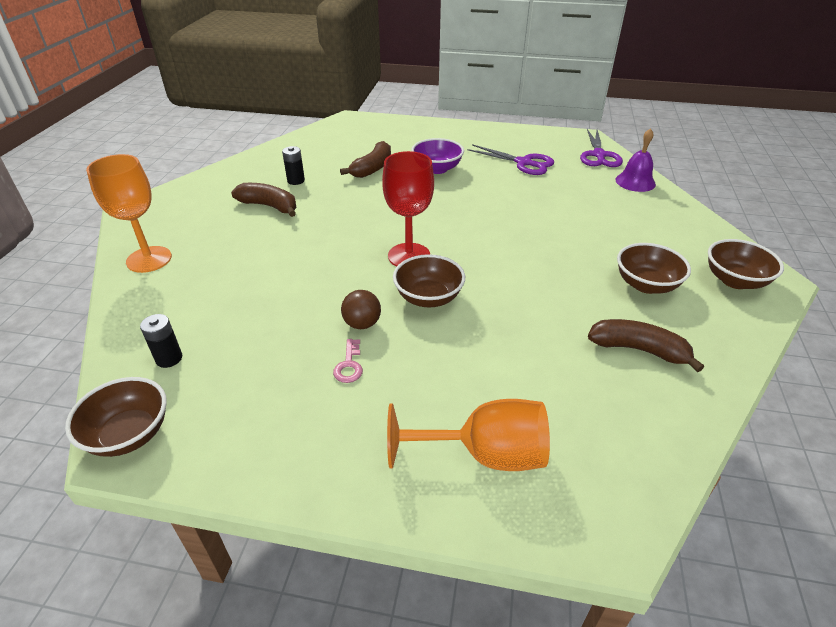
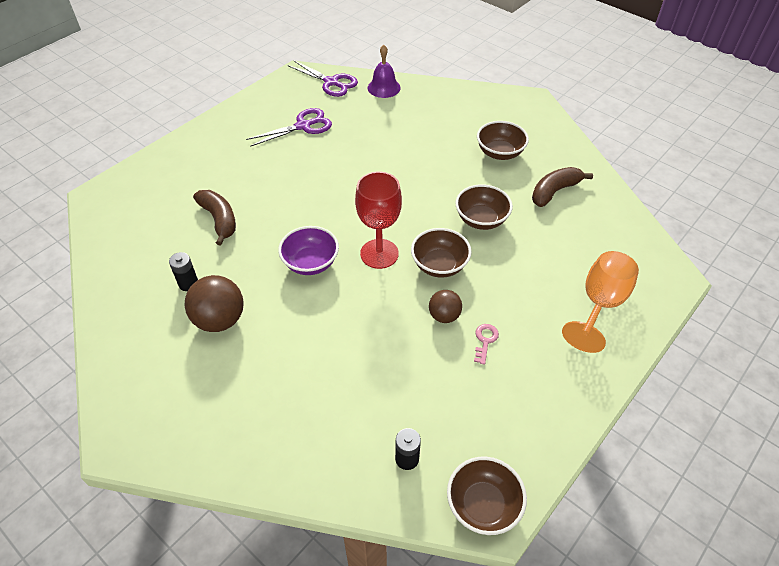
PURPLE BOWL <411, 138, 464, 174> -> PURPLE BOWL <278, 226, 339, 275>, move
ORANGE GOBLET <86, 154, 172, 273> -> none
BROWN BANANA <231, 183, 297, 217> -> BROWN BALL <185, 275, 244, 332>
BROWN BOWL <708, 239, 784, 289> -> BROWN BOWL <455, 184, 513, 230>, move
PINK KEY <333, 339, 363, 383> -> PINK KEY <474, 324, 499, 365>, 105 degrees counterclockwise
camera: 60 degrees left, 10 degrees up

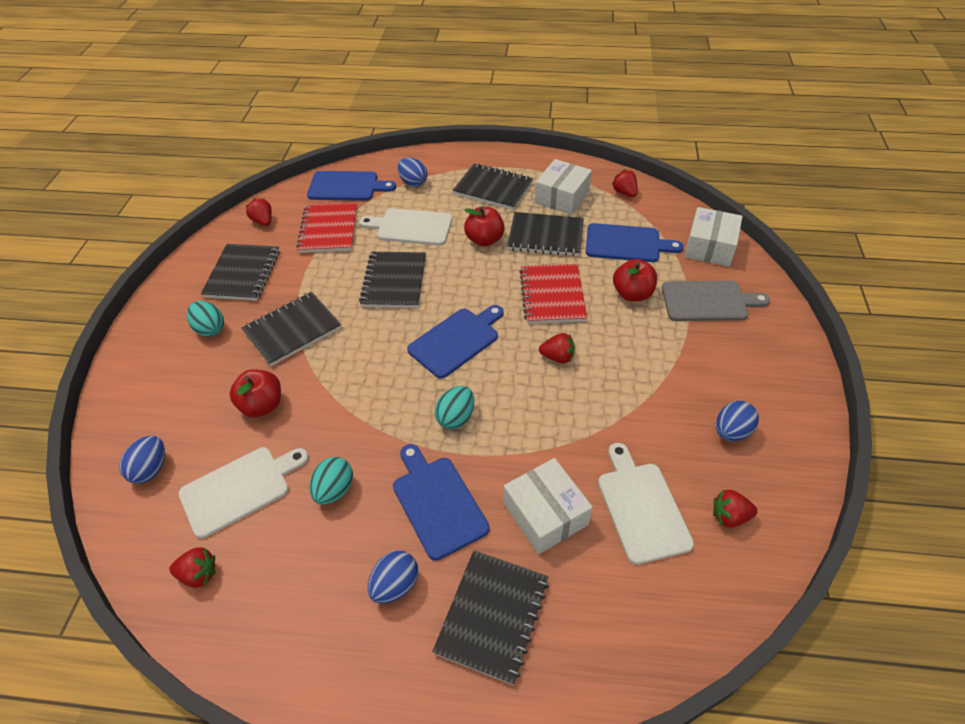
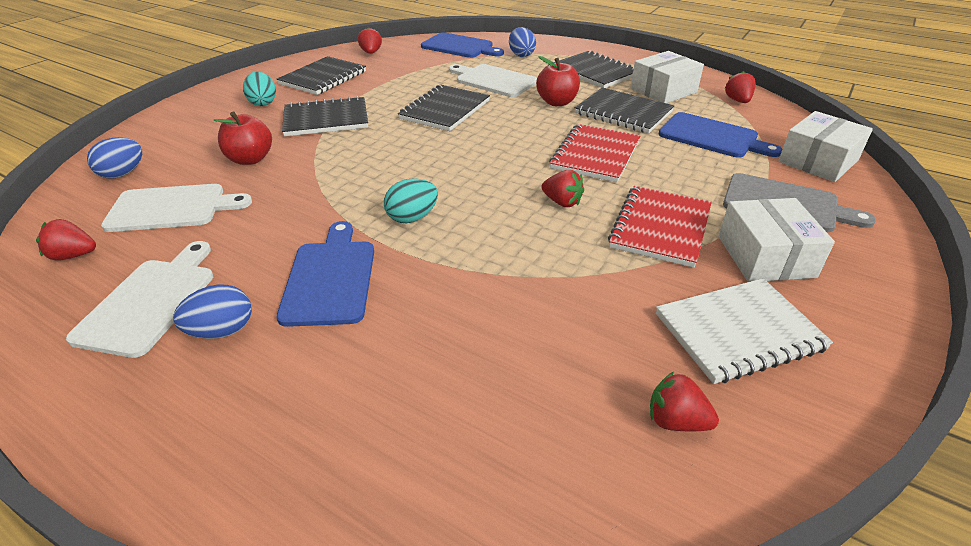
RED NOTEBOOK <296, 202, 357, 253> -> RED NOTEBOOK <608, 186, 712, 268>, move
RED APPLE <613, 259, 657, 301> -> none
BLUE CUTTING BOARD <407, 305, 504, 379> -> none
BLUE EGG <716, 401, 759, 441> -> WHITE NOTEBOOK <656, 278, 833, 384>
WHITE CUTTING BOARD <598, 443, 694, 565> -> WHITE CUTTING BOARD <66, 241, 213, 358>, move
TURQUOISE EGG <310, 457, 353, 505> -> none
WHITE BOX <504, 458, 593, 554> -> WHITE BOX <718, 198, 835, 282>, move
RED STRAWBERRY <169, 547, 215, 588> -> RED STRAWBERRY <36, 219, 96, 261>, 150 degrees clockwise
BLACK NOTEBOOK <432, 550, 549, 685> -> none
camera: 25 degrees right, 10 degrees down

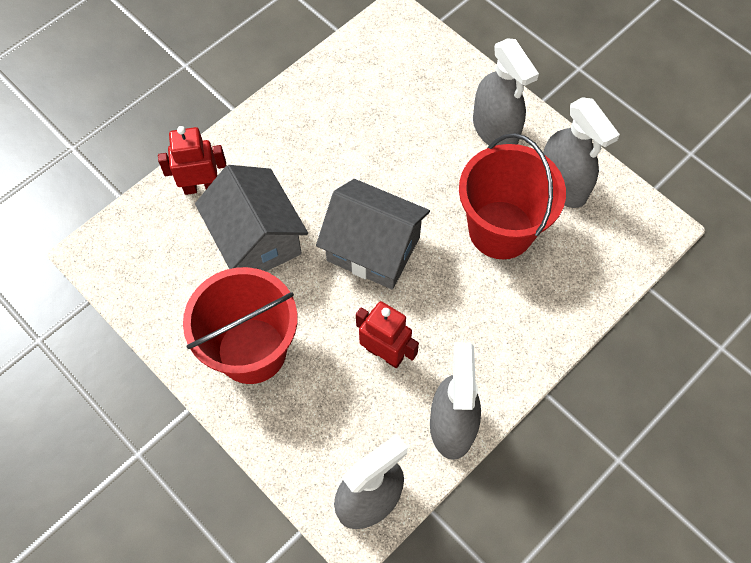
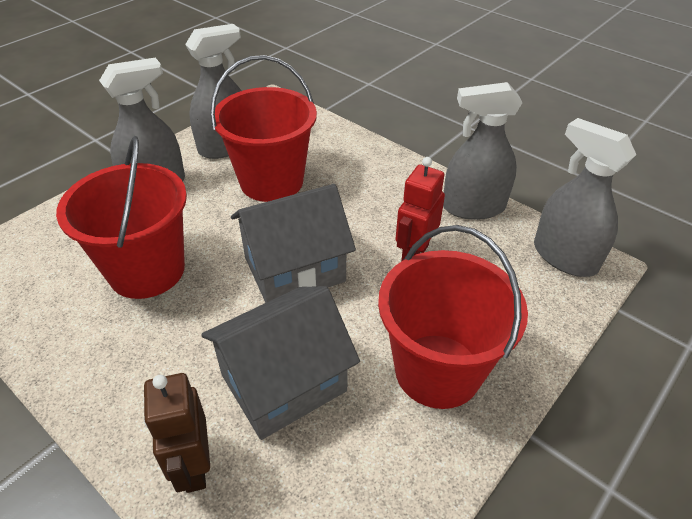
RED ROBOT <158, 126, 226, 195> -> BROWN ROBOT <143, 373, 210, 493>
GREY HOUSE <316, 179, 430, 290> -> GREY HOUSE <231, 184, 356, 303>, 45 degrees clockwise
none -> RED BUCKET <56, 136, 187, 299>
camera: 95 degrees left, 20 degrees down

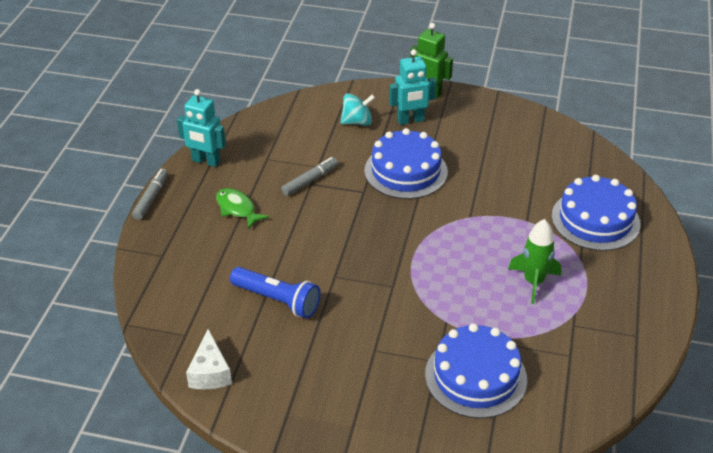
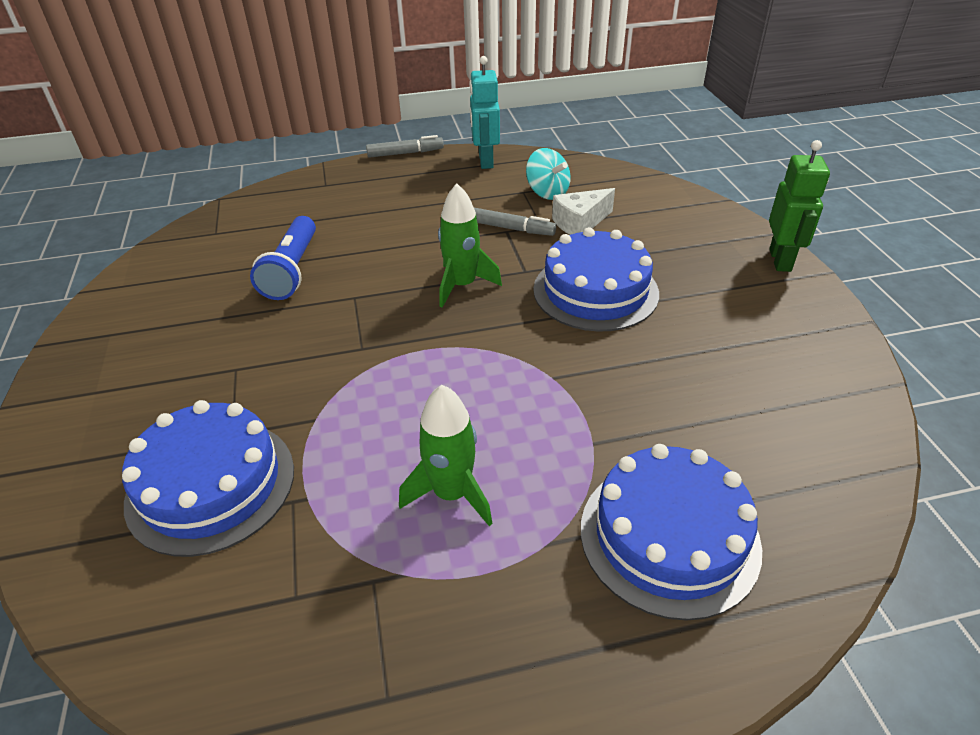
TURQUOISE ROBOT <389, 49, 436, 125> -> none
TURQUOISE SPINNING TOP <340, 93, 375, 126> -> TURQUOISE SPINNING TOP <526, 148, 571, 200>, move
GREEN FISH <216, 188, 269, 229> -> none
WHITE CHEESE <186, 329, 232, 389> -> WHITE CHEESE <552, 188, 615, 235>, move
none -> GREEN ROCKET <438, 183, 502, 308>
camera: 65 degrees right, 0 degrees up

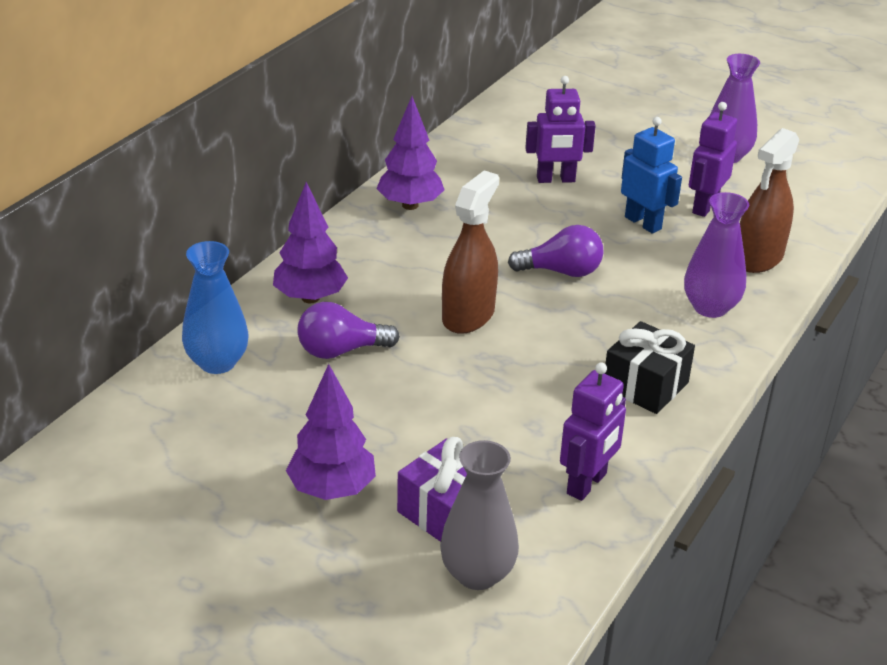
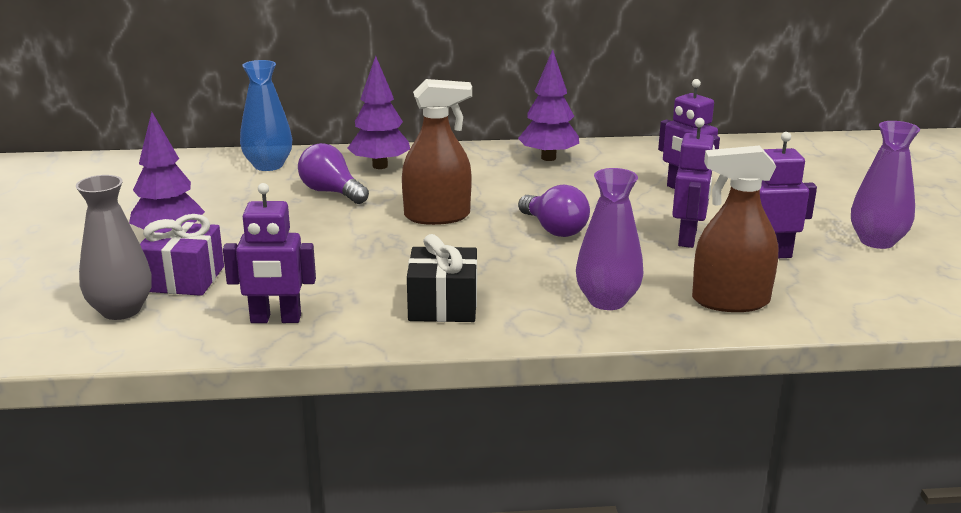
BLUE ROBOT <621, 117, 682, 233> -> PURPLE ROBOT <672, 118, 715, 248>
camera: 55 degrees right, 10 degrees down

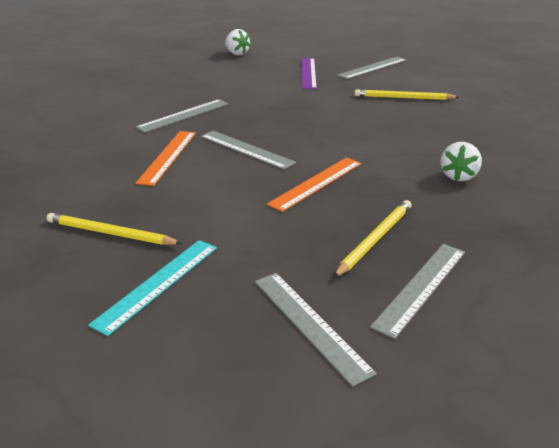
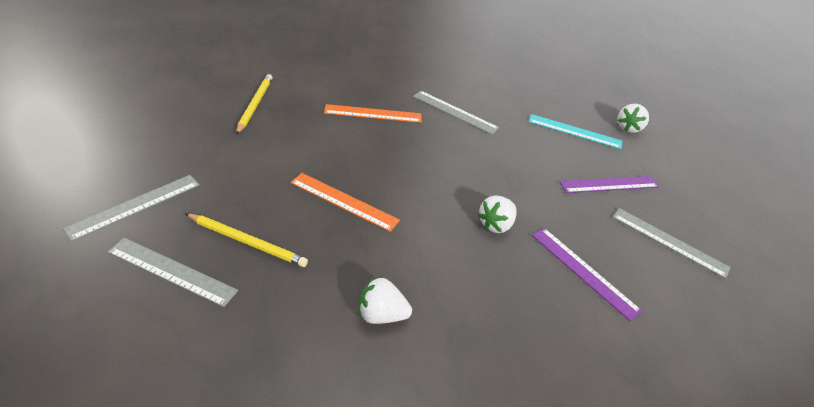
YELLOW PENCIL <355, 89, 459, 100> -> PURPLE RULER <532, 228, 642, 321>
GREY RULER <201, 131, 296, 170> -> none
TURQUOISE RULER <88, 240, 217, 336> -> TURQUOISE RULER <529, 114, 622, 149>, move
none -> WHITE STRAWBERRY <478, 195, 516, 233>
camera: 70 degrees right, 10 degrees up

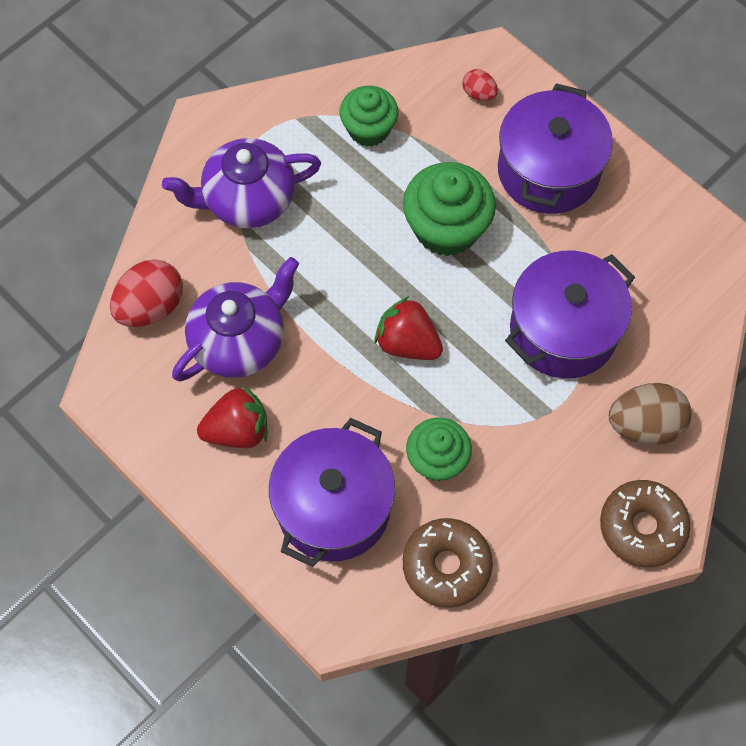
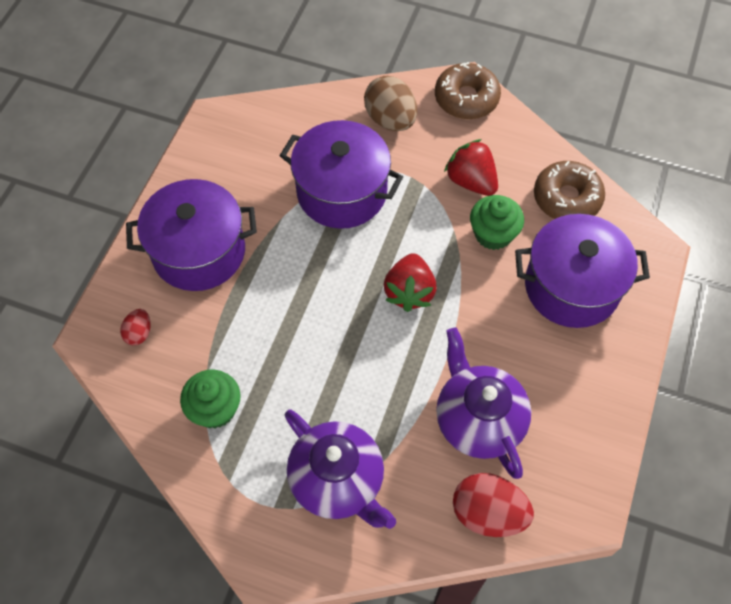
GREEN CUPCAKE <403, 162, 496, 256> -> none
PURPLE TEAPOT <172, 257, 299, 382> -> PURPLE TEAPOT <436, 327, 531, 479>, 45 degrees clockwise
RED STRAWBERRY <197, 386, 268, 448> -> RED STRAWBERRY <444, 139, 498, 196>, move
camera: 115 degrees left, 5 degrees down

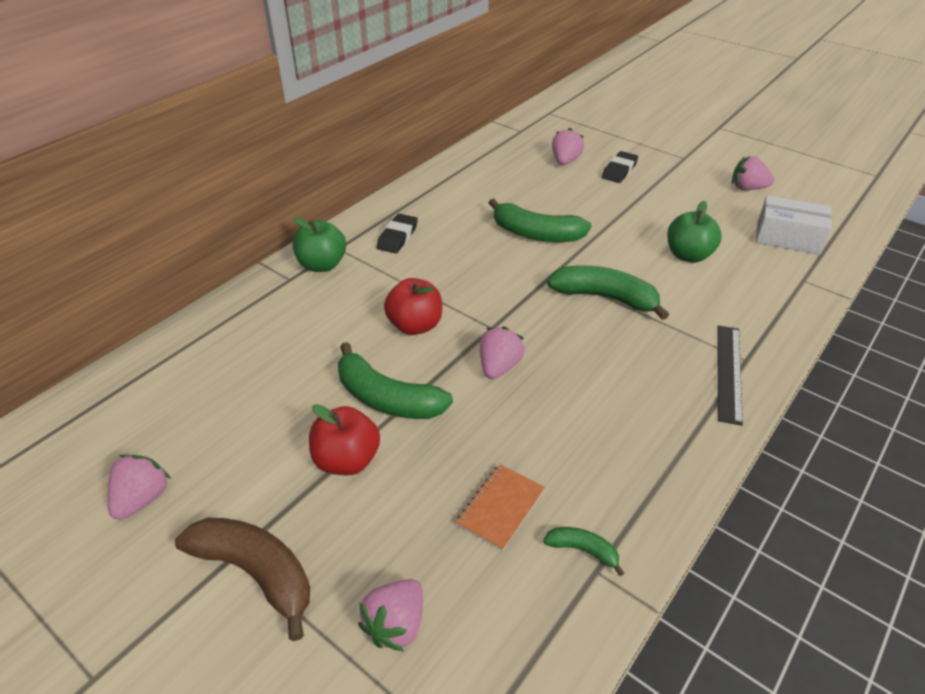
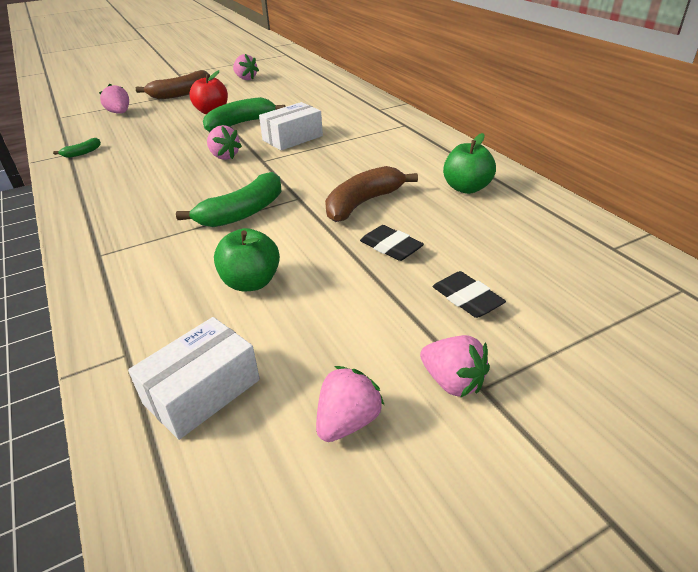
PINK STRAWBERRY <552, 128, 584, 165> -> PINK STRAWBERRY <420, 335, 490, 398>, move
GREEN BANANA <489, 198, 592, 242> -> BROWN BANANA <325, 166, 418, 222>
BLACK ERASER <377, 214, 418, 254> -> BLACK ERASER <360, 225, 424, 261>, move
GREEN APPLE <293, 217, 346, 272> -> GREEN APPLE <443, 133, 496, 194>, move
RED APPLE <384, 278, 442, 335> -> WHITE BOX <259, 102, 323, 151>
BLACK RULER <717, 325, 743, 426> -> none
ORANGE NOTEBOOK <456, 464, 545, 551> -> none
camera: 115 degrees right, 5 degrees down

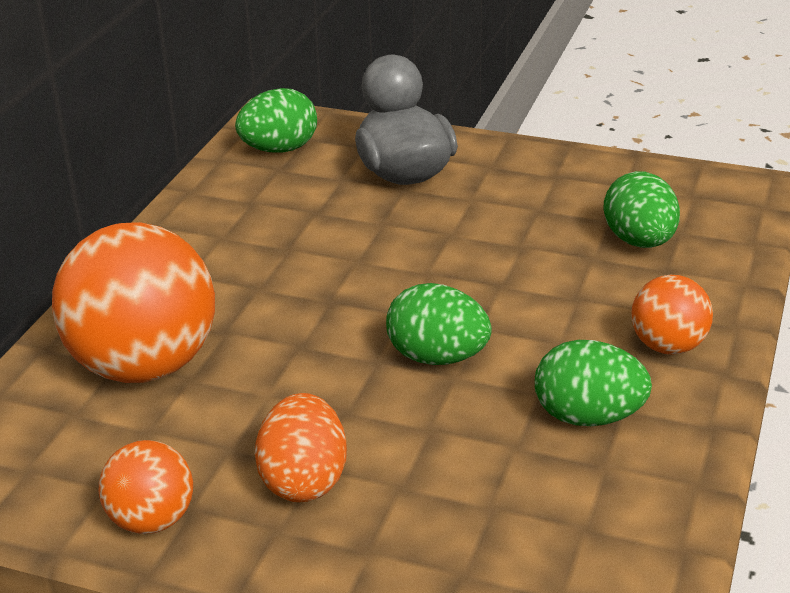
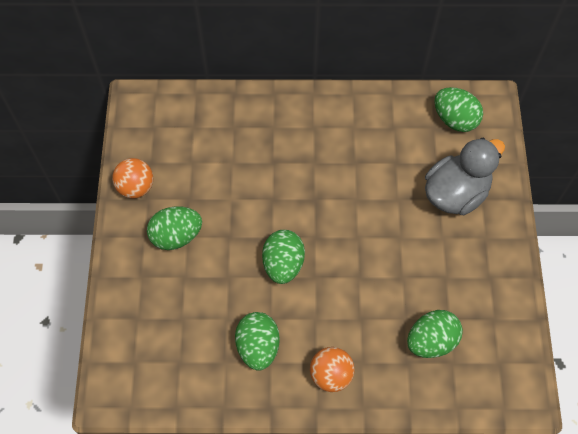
ORANGE BALL <52, 222, 215, 383> -> none
ORANGE EGG <255, 393, 347, 502> -> GREEN EGG <147, 206, 202, 250>
camera: 70 degrees right, 30 degrees up

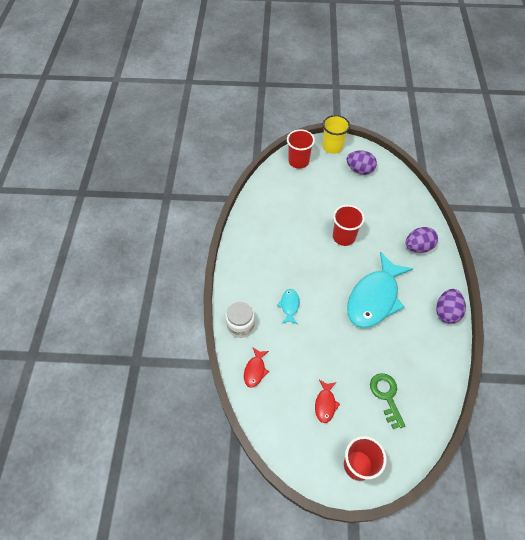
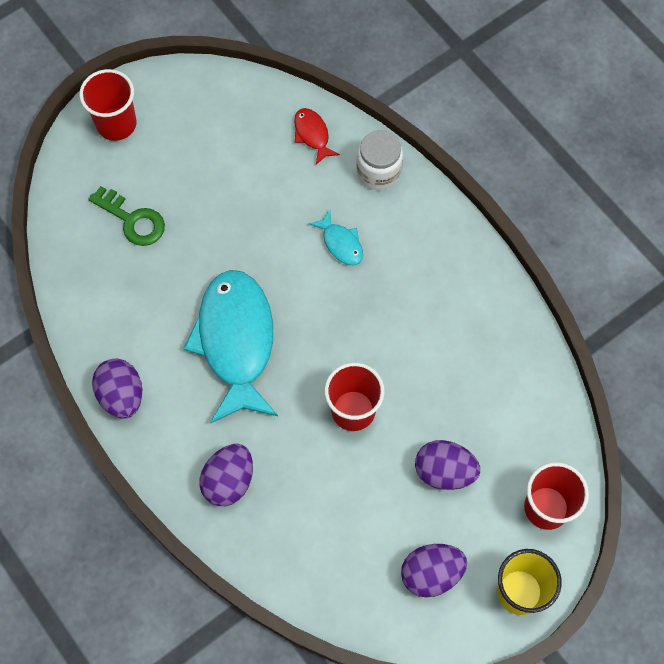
RED FISH <315, 380, 340, 423> -> none
none -> PURPLE EGG <415, 440, 480, 490>
camera: 140 degrees right, 10 degrees up

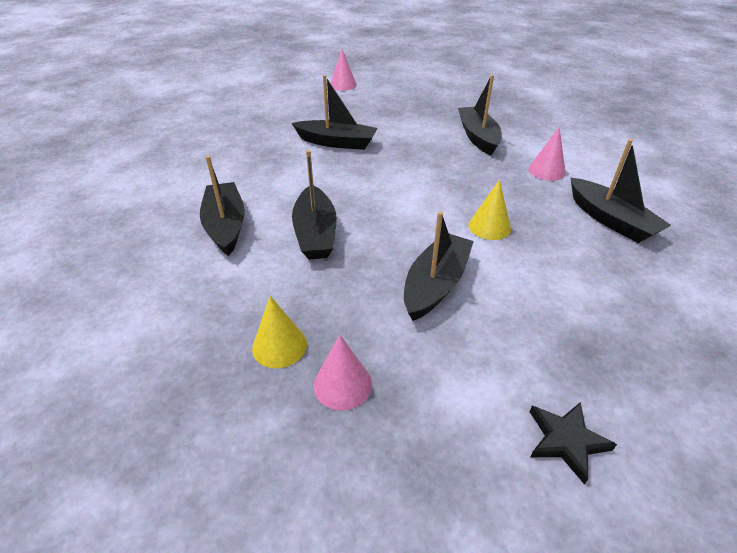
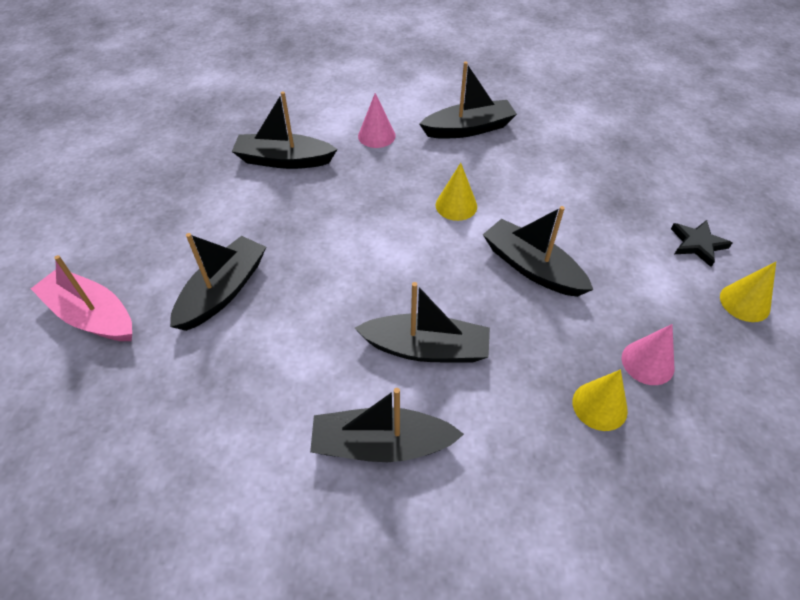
PINK CONE <331, 49, 357, 91> -> none
none -> PINK BOAT <31, 255, 132, 341>
none -> YELLOW CONE <720, 262, 776, 322>
camera: 75 degrees left, 10 degrees up

